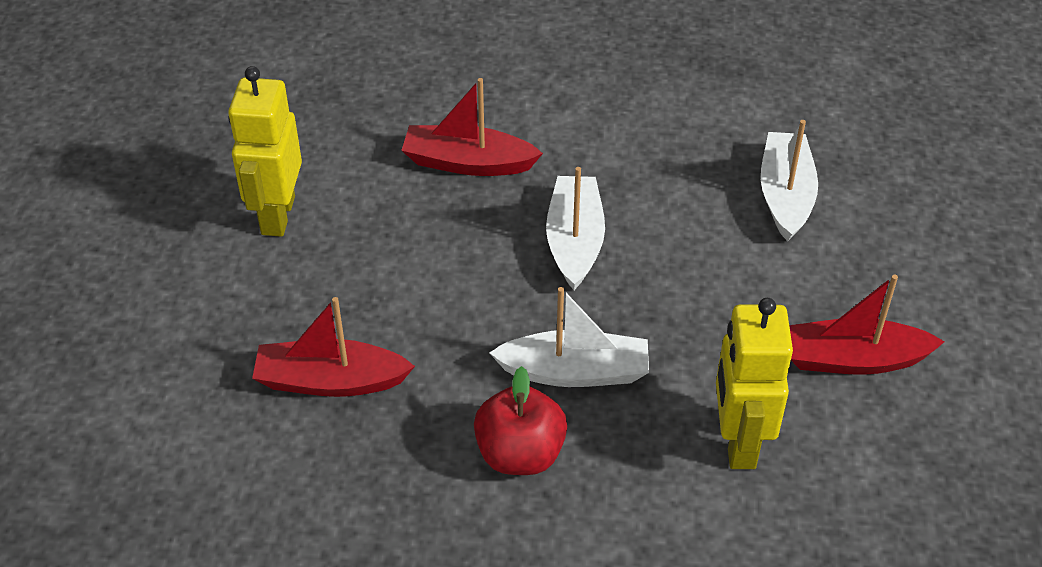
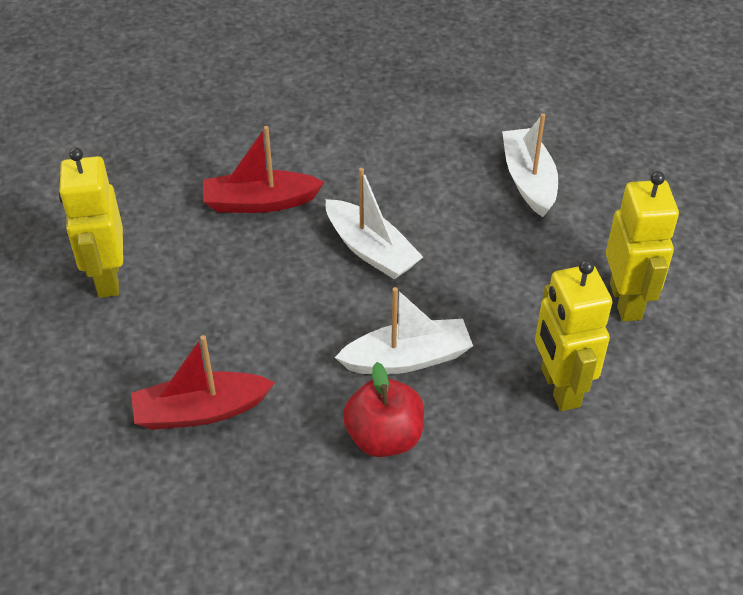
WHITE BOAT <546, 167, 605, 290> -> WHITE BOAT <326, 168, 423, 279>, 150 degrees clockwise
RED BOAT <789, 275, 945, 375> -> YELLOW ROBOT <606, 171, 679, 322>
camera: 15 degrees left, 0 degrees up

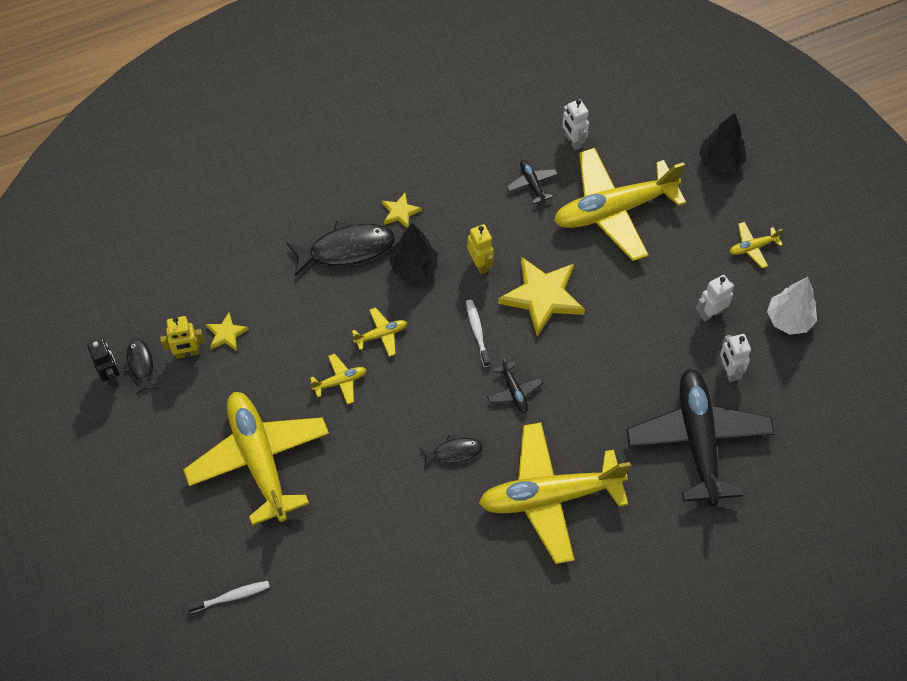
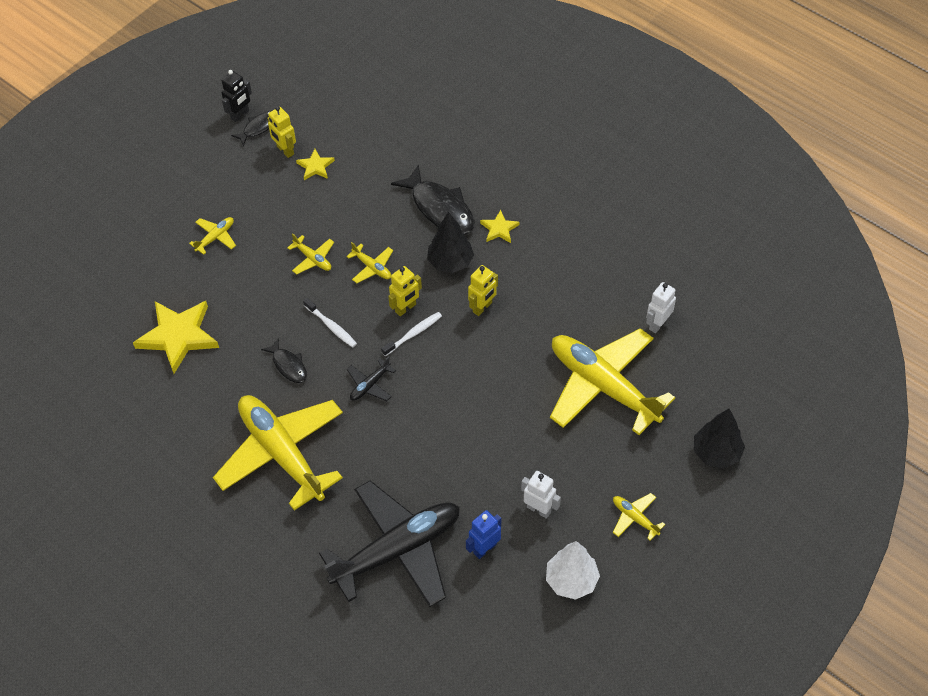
BLACK PLANE <506, 160, 558, 204> -> none
YELLOW STAR <498, 257, 585, 337> -> YELLOW STAR <133, 301, 219, 374>, move
WHITE ROBOT <720, 334, 751, 382> -> BLUE ROBOT <466, 510, 501, 559>
YELLOW PLANE <183, 392, 329, 526> -> YELLOW PLANE <189, 217, 236, 255>, x0.40
WHITE TOOTHBRUSH <187, 581, 270, 613> -> WHITE TOOTHBRUSH <303, 298, 357, 347>, move
none -> YELLOW ROBOT <388, 266, 422, 316>
camera: 65 degrees right, 5 degrees down

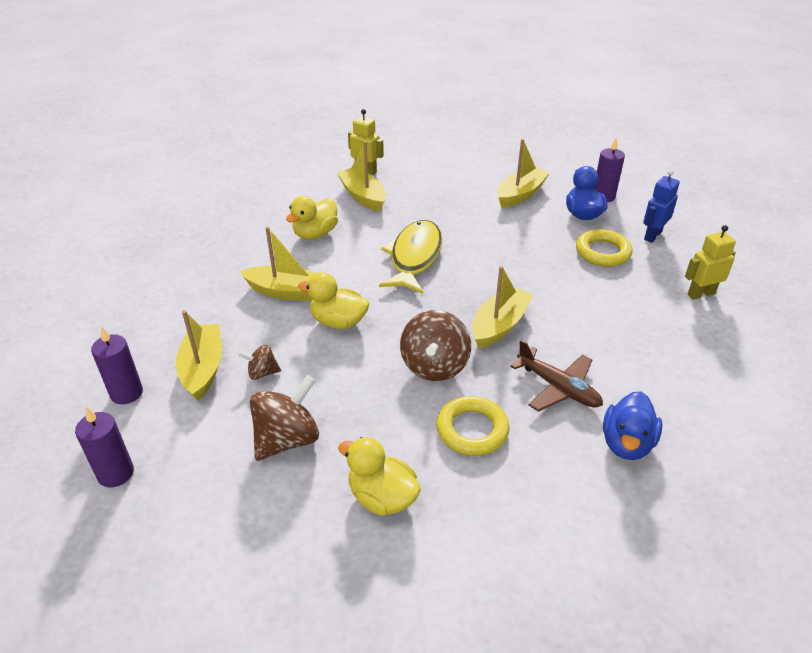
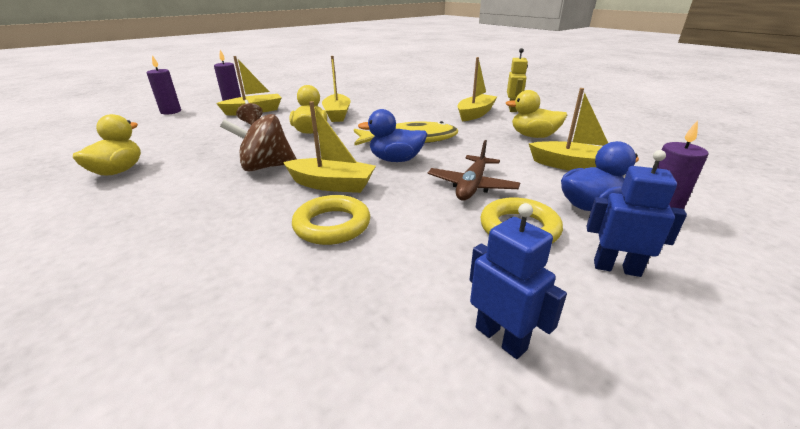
YELLOW DUCK <286, 196, 338, 239> -> YELLOW DUCK <506, 90, 567, 138>, move
YELLOW ROBOT <685, 225, 736, 300> -> BLUE ROBOT <469, 203, 567, 359>
BROWN PLANE <510, 340, 603, 412> -> BROWN PLANE <428, 140, 520, 200>, move
BROWN SPINNING TOP <250, 375, 319, 461> -> none
BLUE DUCK <603, 391, 662, 460> -> BLUE DUCK <358, 109, 427, 162>, move
YELLOW RING <436, 396, 510, 456> -> YELLOW RING <292, 195, 370, 245>, move
camera: 70 degrees right, 10 degrees down

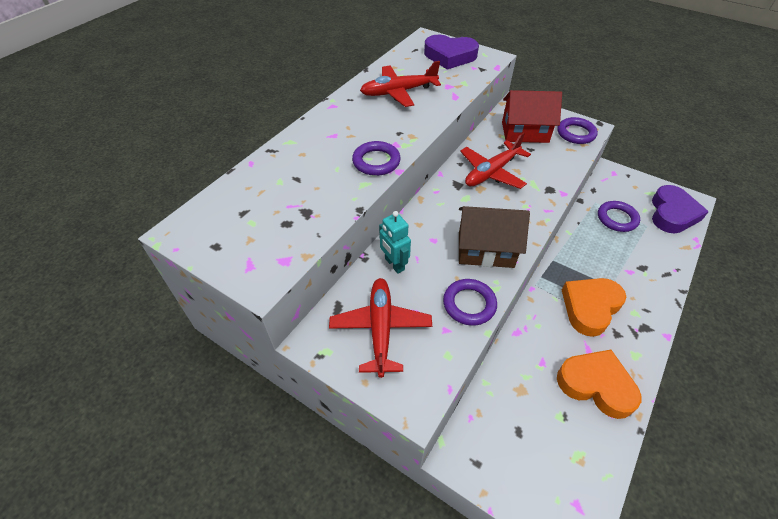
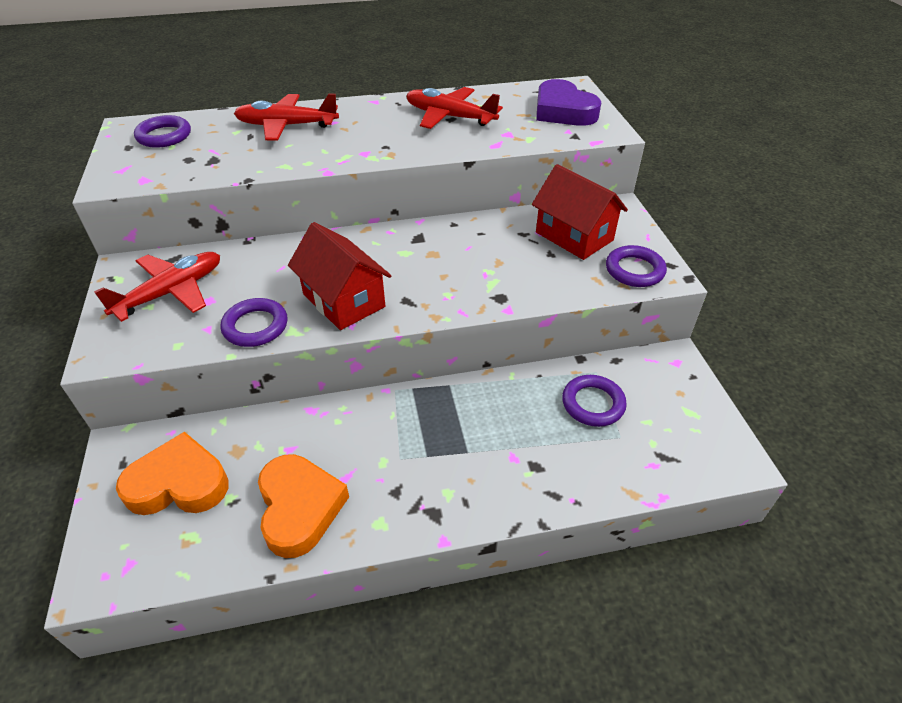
RED PLANE <460, 133, 531, 189> -> RED PLANE <234, 94, 339, 141>, move
PURPLE RING <352, 141, 401, 176> -> PURPLE RING <134, 115, 191, 148>, move
PURPLE HEART <652, 185, 709, 233> -> none
BROWN HOUSE <459, 206, 530, 268> -> RED HOUSE <288, 222, 392, 330>
TURQUOISE ROBOT <379, 211, 411, 274> -> none
ORANGE HEART <562, 278, 626, 337> -> ORANGE HEART <116, 432, 228, 515>, move
camera: 45 degrees right, 5 degrees down

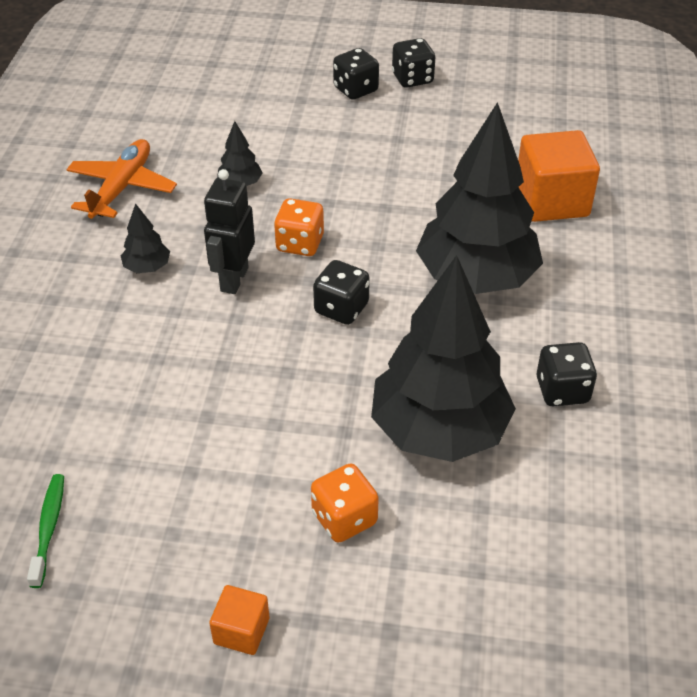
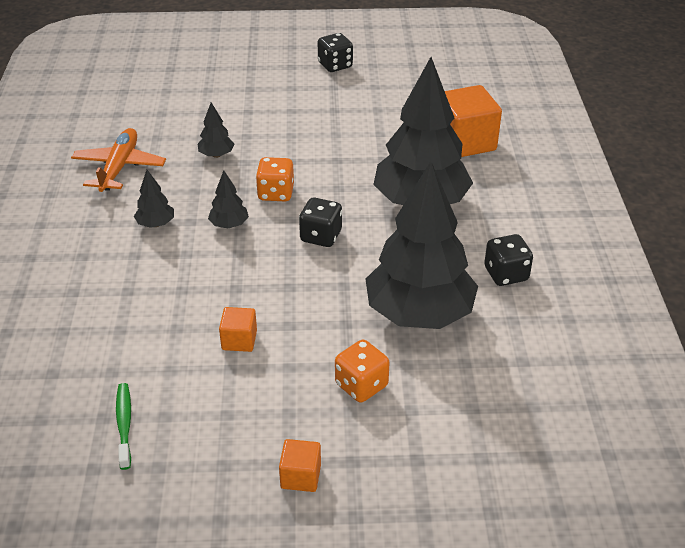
BLACK DICE <333, 48, 379, 100> -> none
BLACK ROBOT <204, 169, 255, 294> -> BLACK TREE <208, 170, 249, 228>
none -> ORANGE CUBE <219, 307, 257, 352>
camera: 10 degrees left, 5 degrees down

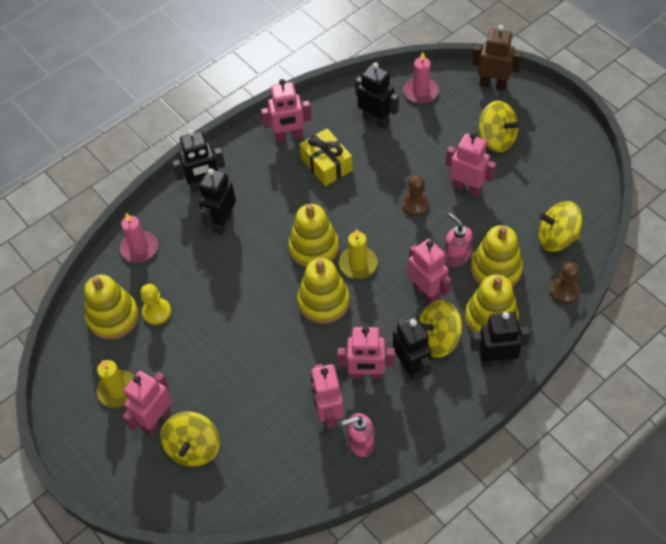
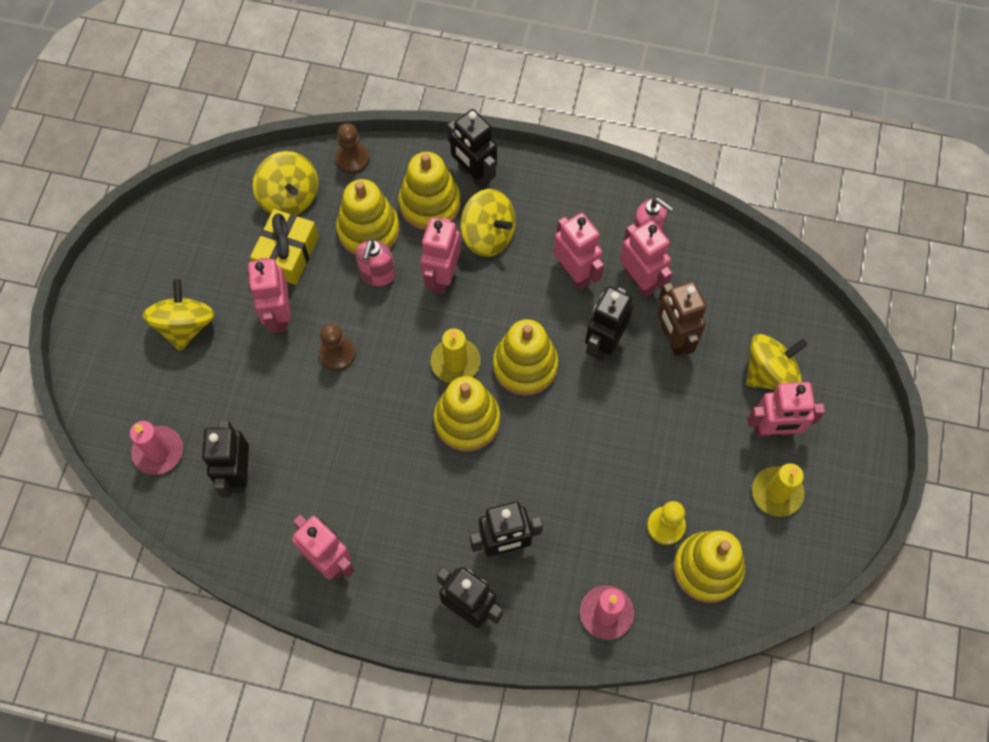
BROWN ROBOT <472, 25, 522, 90> -> BROWN ROBOT <657, 281, 706, 356>, move
YELLOW GIFT <300, 128, 353, 186> -> YELLOW GIFT <250, 209, 319, 285>, move
BLACK ROBOT <393, 316, 431, 382> -> BLACK ROBOT <585, 286, 633, 361>, move
PINK ROBOT <310, 364, 344, 428> -> PINK ROBOT <620, 220, 673, 297>, 75 degrees counterclockwise
camera: 130 degrees left, 10 degrees up

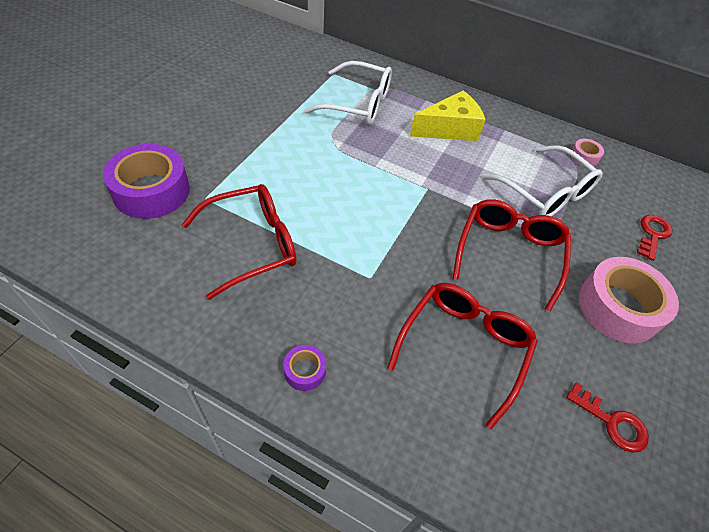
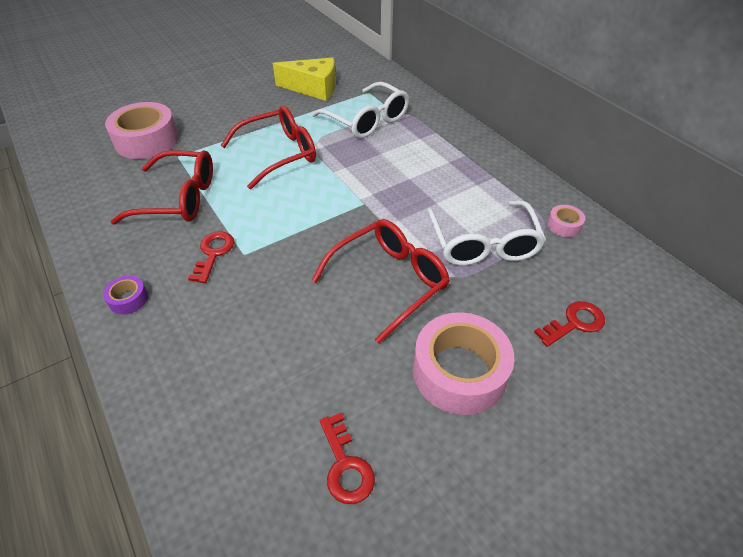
YELLOW CHEESE <410, 91, 486, 141> -> YELLOW CHEESE <273, 57, 336, 101>, move
PURPLE TAPE <103, 144, 190, 219> -> PINK TAPE <105, 102, 179, 159>
RED GLASSES <387, 283, 538, 429> -> RED GLASSES <220, 106, 316, 189>, move
none -> RED KEY <188, 231, 234, 283>
camera: 35 degrees right, 5 degrees down

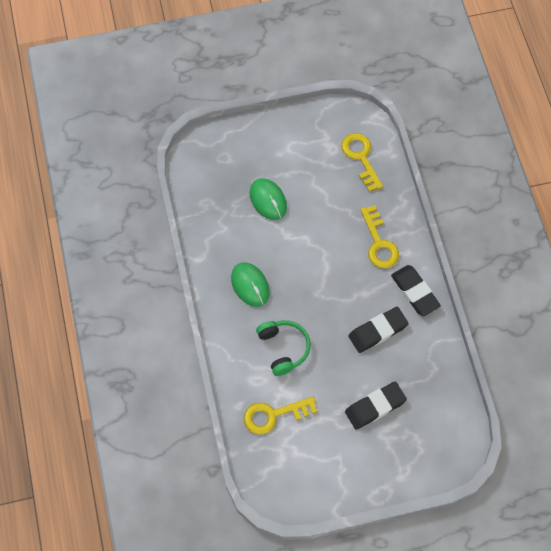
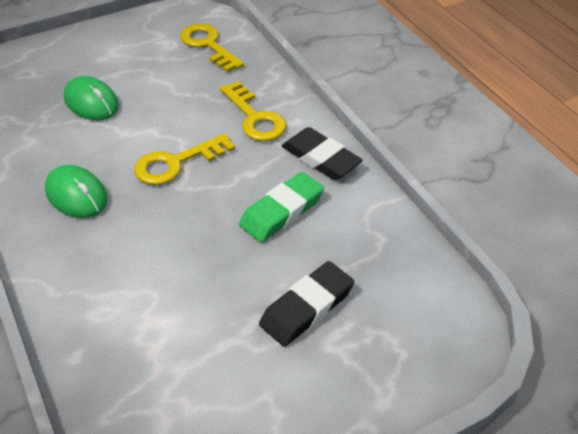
BLACK ERASER <348, 307, 409, 353> -> GREEN ERASER <239, 172, 324, 242>
GREEN HEADPHONES <256, 320, 311, 376> -> none
YELLOW KEY <244, 396, 317, 434> -> YELLOW KEY <134, 134, 235, 185>, move
camera: 15 degrees left, 20 degrees down

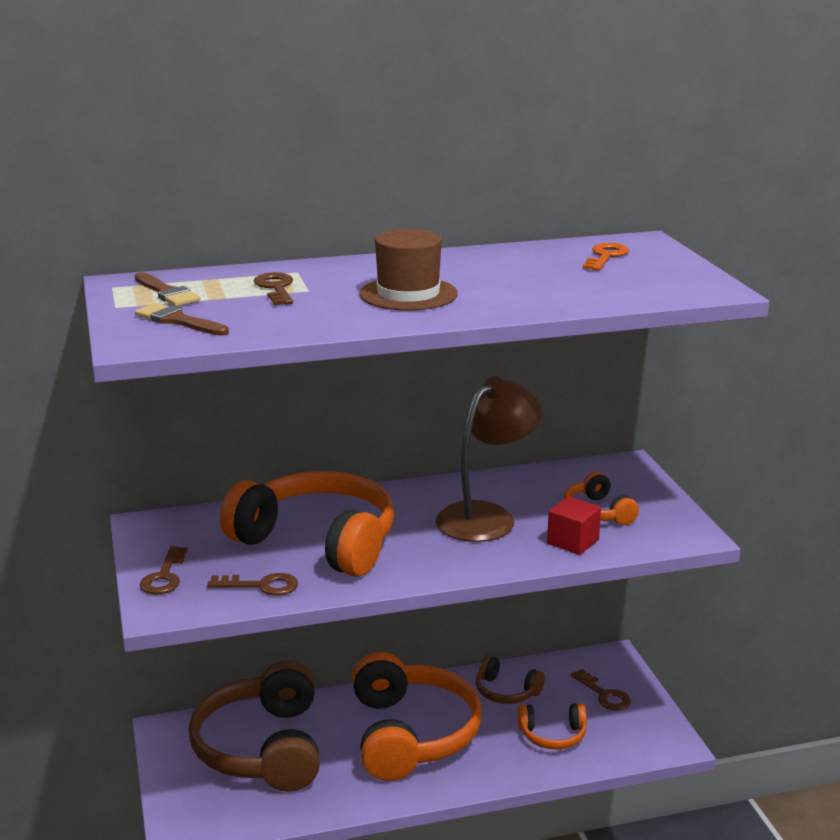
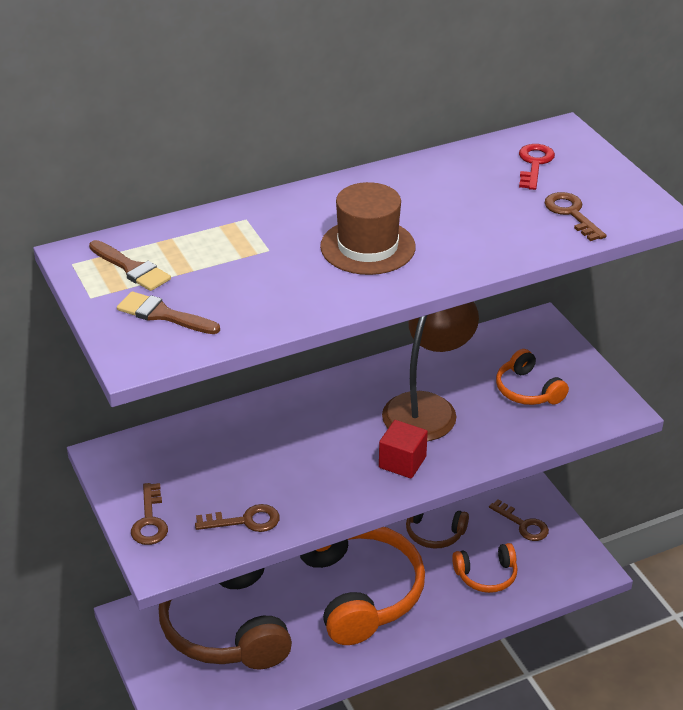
ORANGE KEY <583, 243, 629, 271> -> RED KEY <519, 144, 555, 190>
BROWN KEY <254, 272, 293, 305> -> BROWN KEY <545, 192, 606, 241>, move
ORANGE HEADPHONES <220, 471, 394, 577> -> none
RED CUBE <547, 496, 601, 555> -> RED CUBE <379, 420, 428, 479>, move
camera: 10 degrees left, 15 degrees up

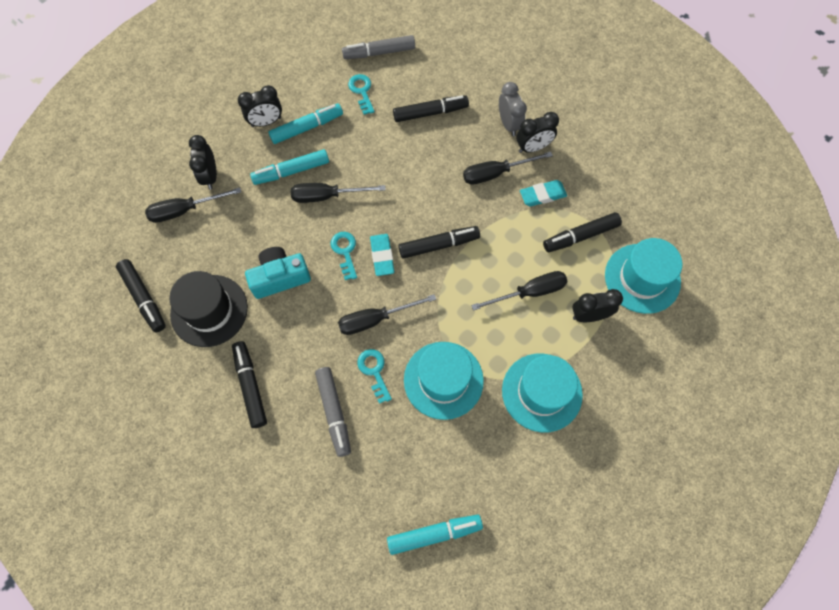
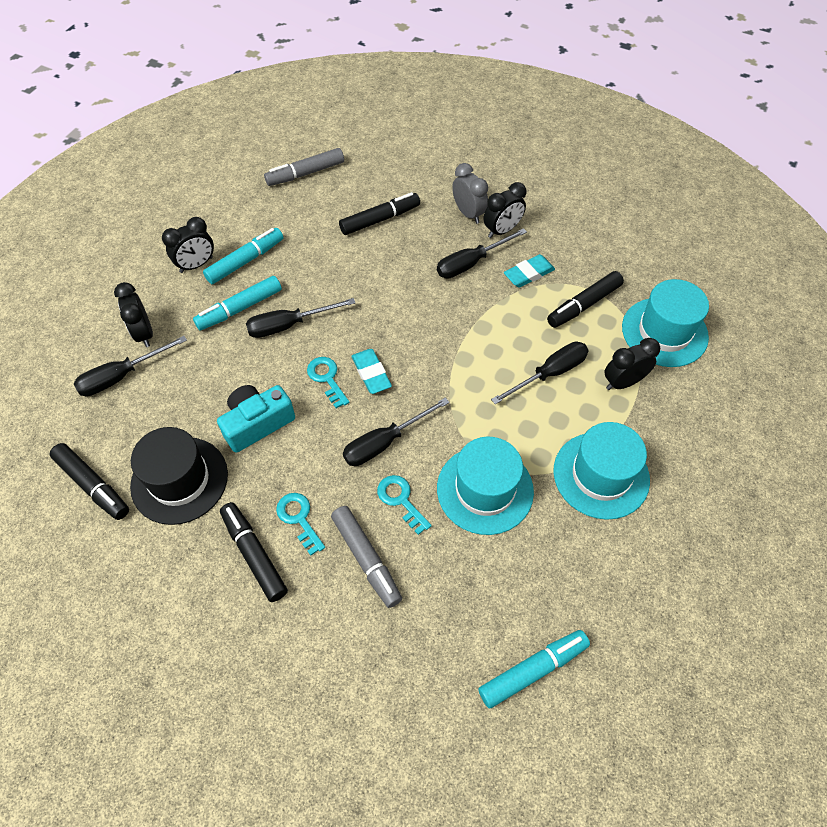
TURQUOISE KEY <348, 74, 375, 115> -> TURQUOISE KEY <276, 493, 325, 556>, move
BLACK MARKER <398, 226, 480, 259> -> none
camera: 15 degrees left, 10 degrees down

